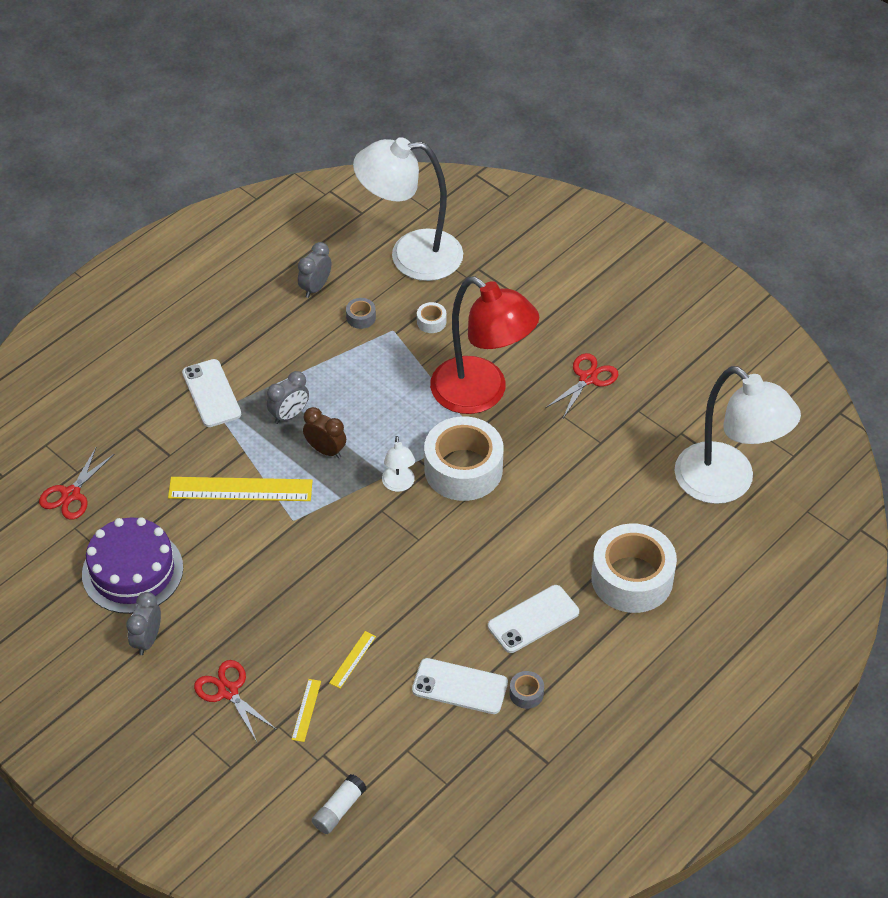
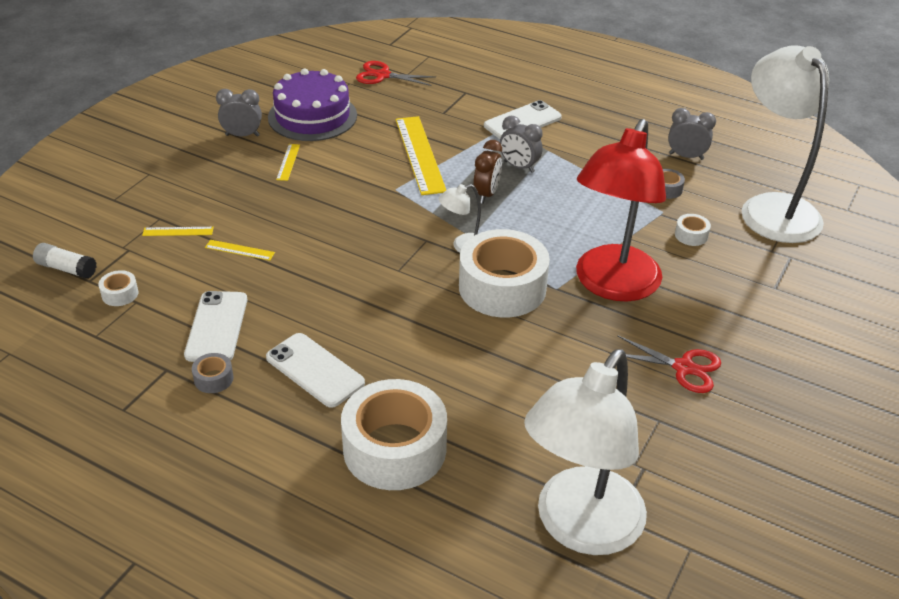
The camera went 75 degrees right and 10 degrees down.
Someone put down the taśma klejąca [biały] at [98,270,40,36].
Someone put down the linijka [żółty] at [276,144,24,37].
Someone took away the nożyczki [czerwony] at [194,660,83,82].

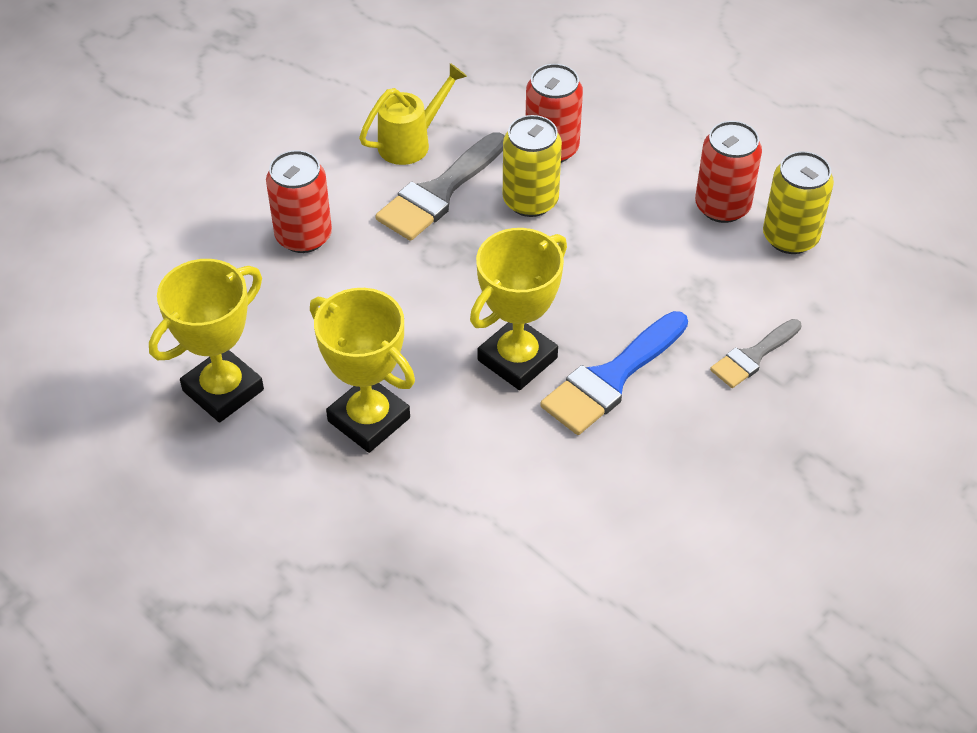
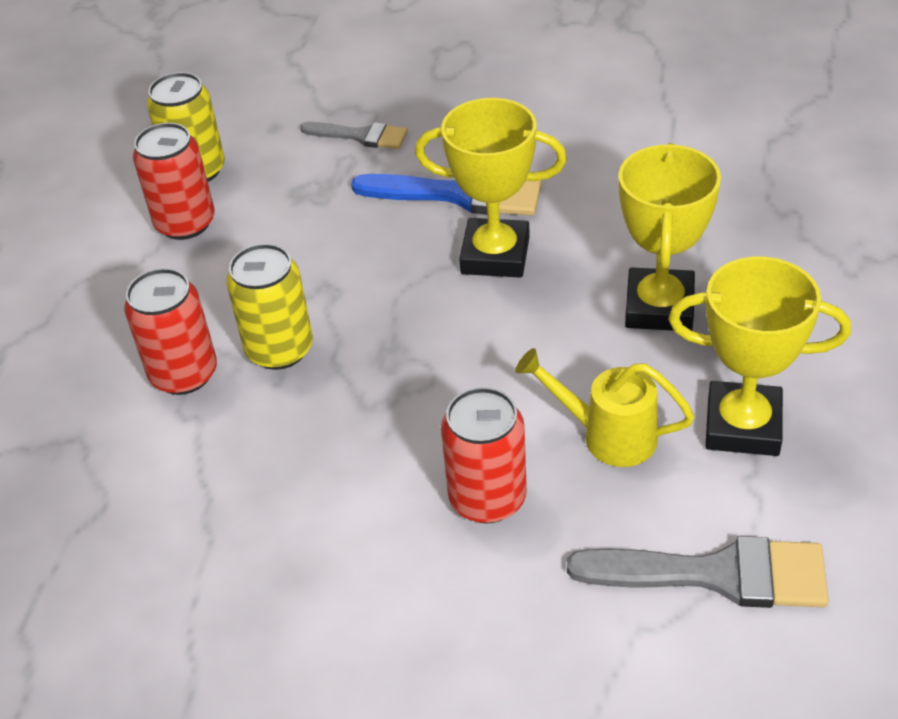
The camera went 120 degrees left and 5 degrees down.
Someone carried the konewka [żółty] from [359,63,108,102] to [515,348,179,119].
Someone carried the pędzel [szary] from [376,132,129,109] to [567,536,262,72].

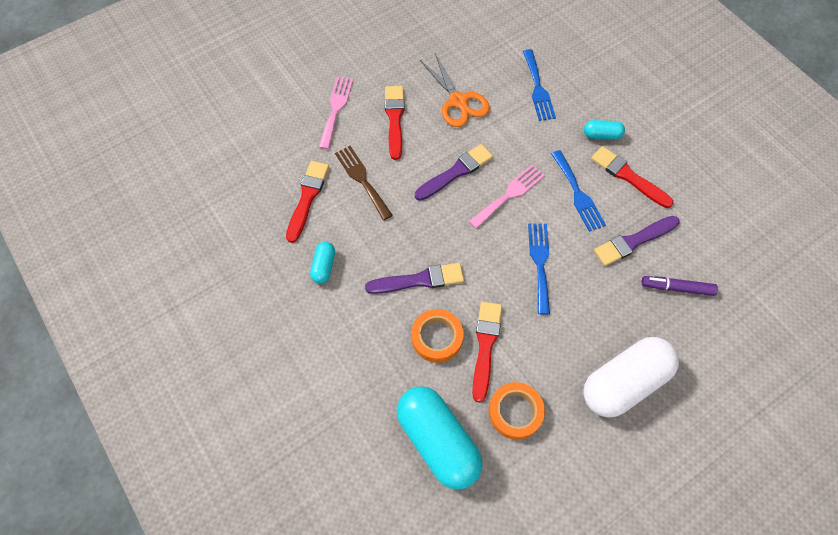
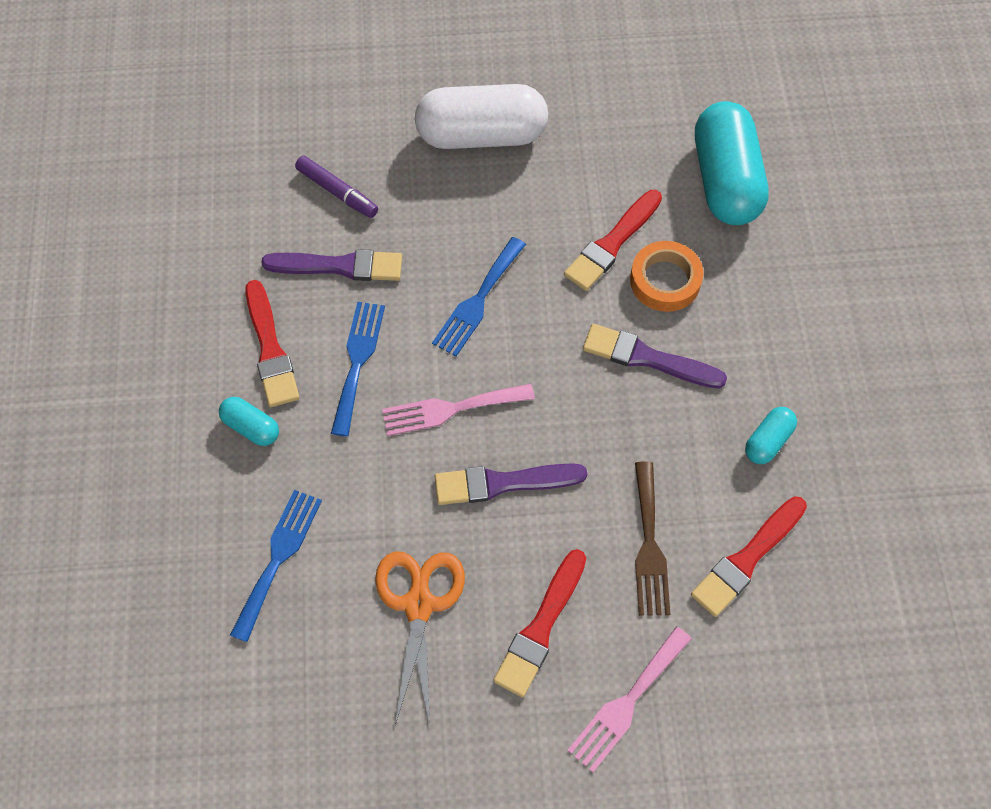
The camera went 150 degrees left and 0 degrees up.
Someone took away the taśma klejąca [pomarańczowy] at [489,382,56,58].

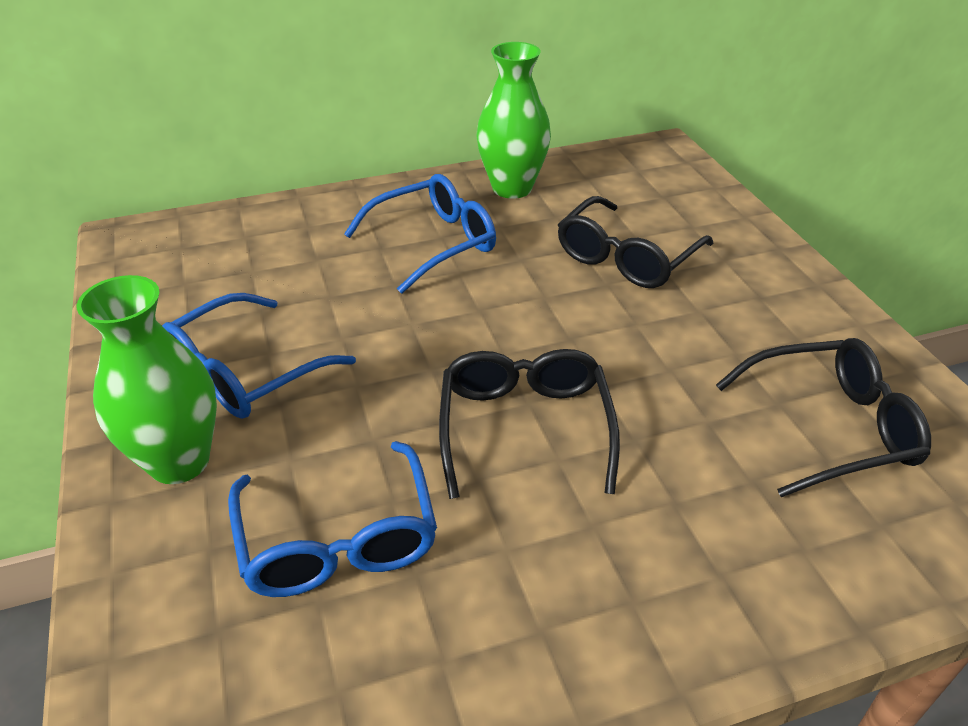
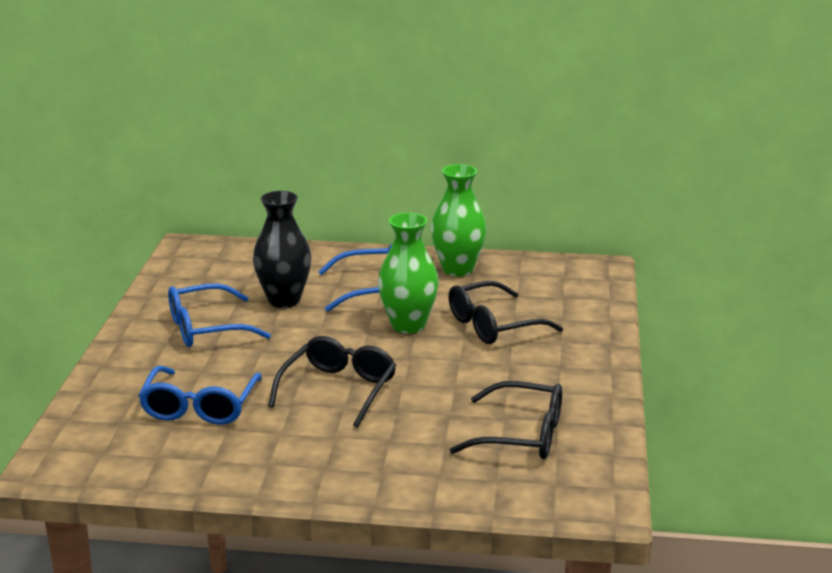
The camera went 25 degrees right and 15 degrees down.
Someone put down the wazon [czarny] at [253,191,58,117].
Someone carried the wazon [zielony] from [77,275,140,209] to [378,213,60,121].

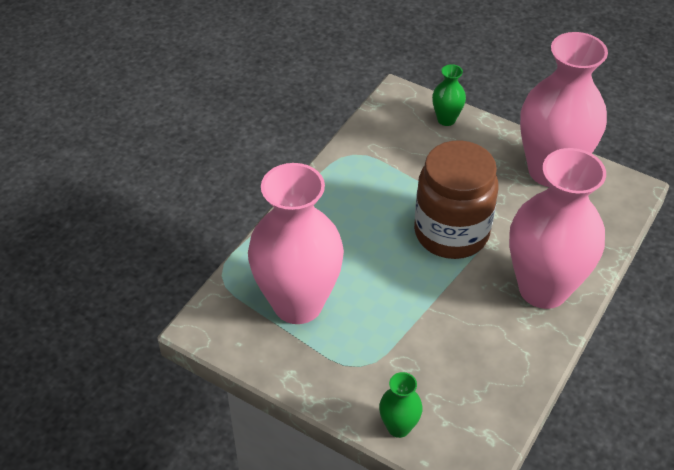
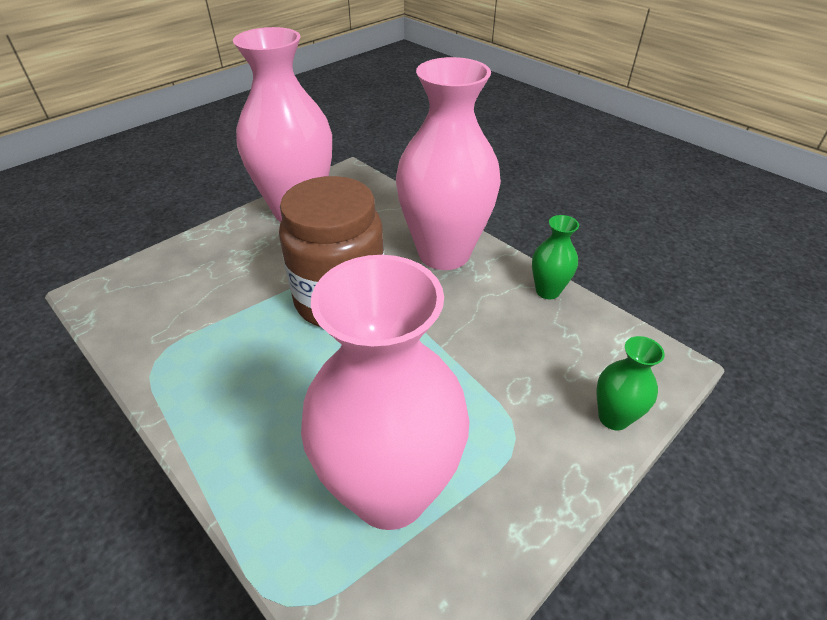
The camera went 75 degrees left and 5 degrees down.
Someone carried the wazon [zielony] from [432,64,34,62] to [532,215,47,84].

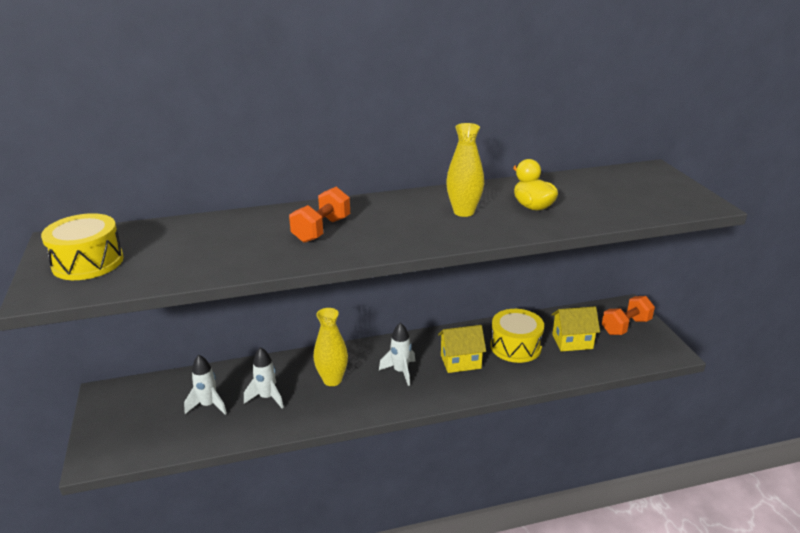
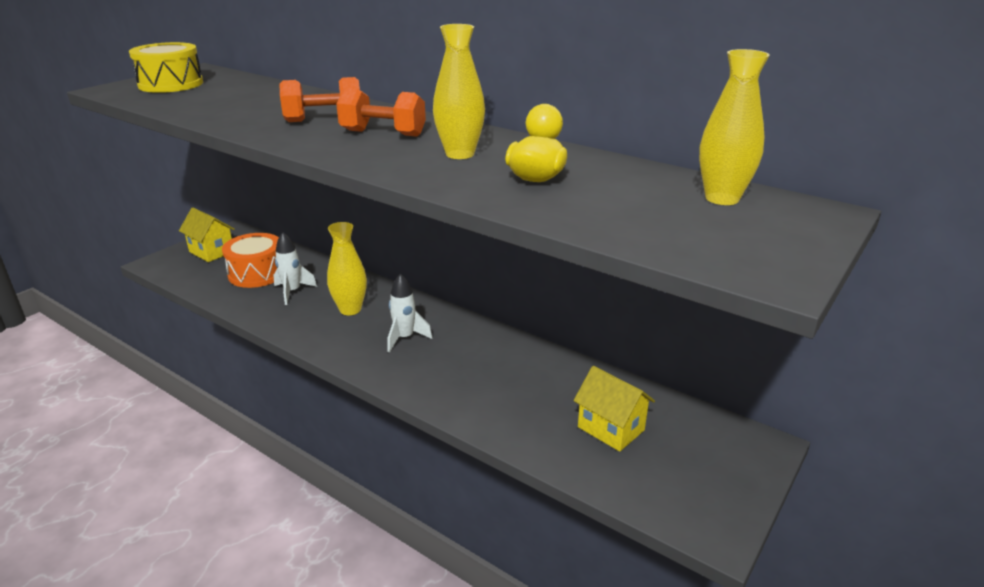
The camera went 50 degrees right and 0 degrees up.
Someone carried the domek [żółty] from [438,325,48,48] to [179,207,56,55].
Someone swapped the rakieta [biały] at [184,355,43,60] for the bęben [pomarańczowy] at [222,233,57,55].
Someone carried the hantel [pomarańczowy] from [602,296,53,39] to [336,88,90,49].
Someone put down the wazon [żółty] at [699,49,71,156].
Someone took away the bęben [żółty] at [490,309,54,54].

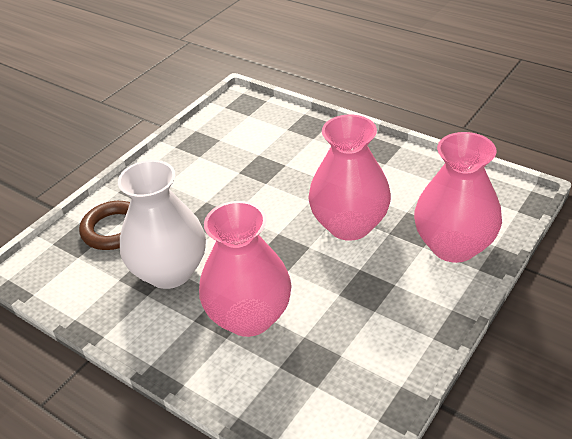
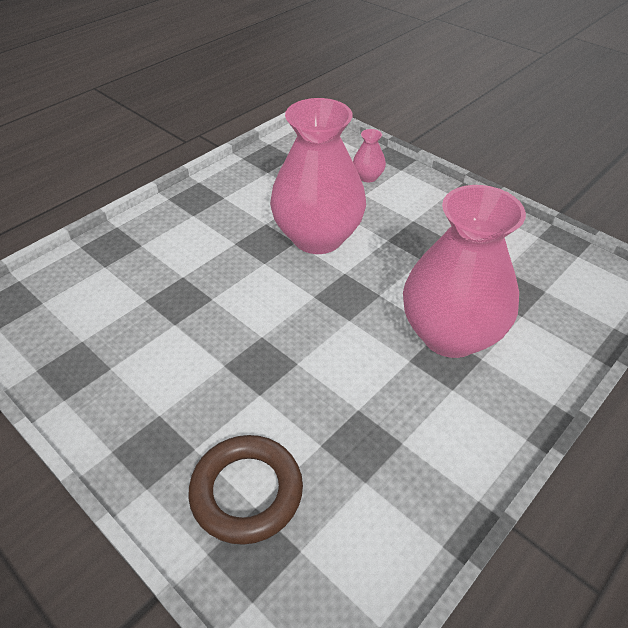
The camera went 85 degrees left and 5 degrees up.
Someone scaled the wazon [różowy] at [414,132,88,131] by 0.40.
Someone took away the wazon [biały] at [118,160,88,129].

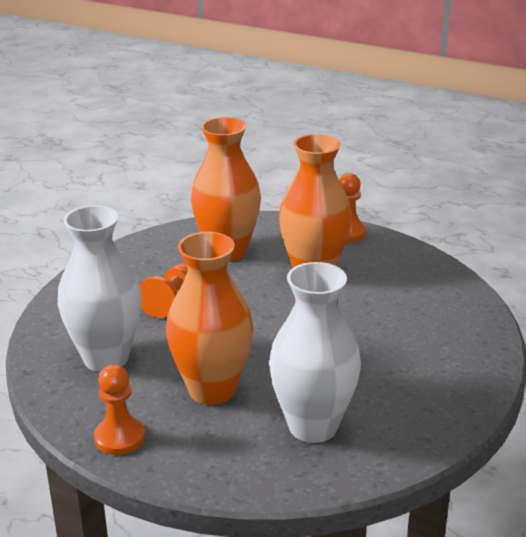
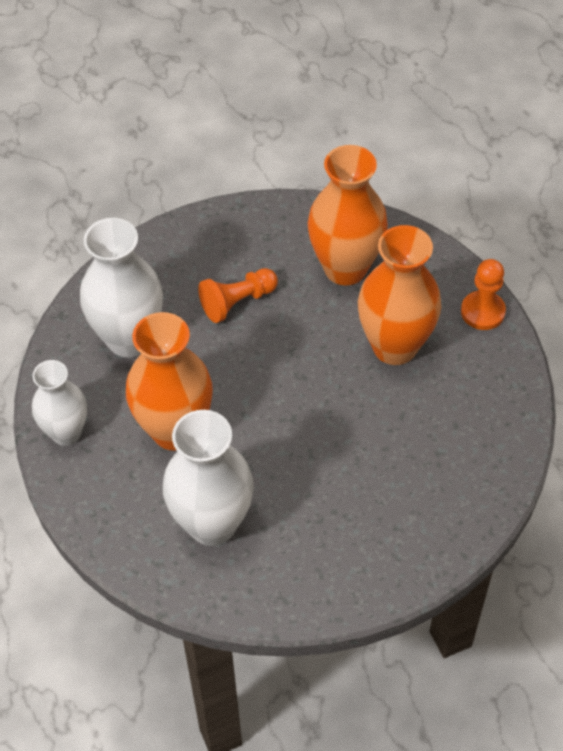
The camera went 40 degrees right and 25 degrees up.
Someone swapped the pionek [pomarańczowy] at [94,364,51,91] for the wazon [biały] at [32,360,55,86].

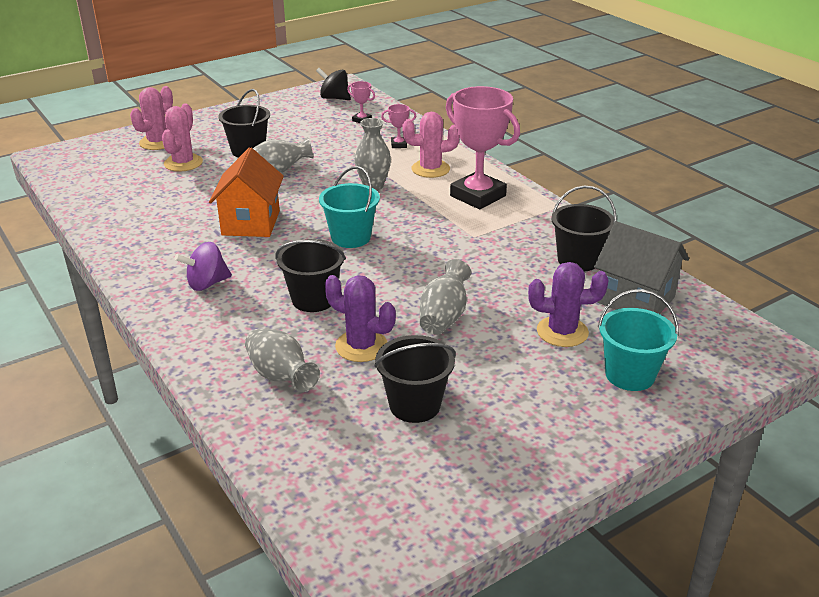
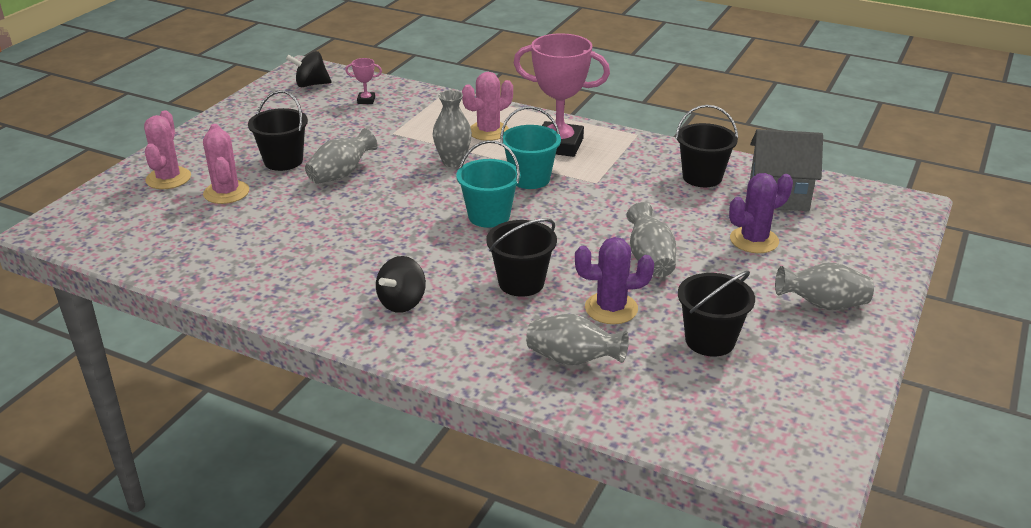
The camera went 30 degrees left and 0 degrees up.
Someone repainted the bączek [fioletowy] at [174,242,58,49], which became the bączek [czarny] at [376,256,50,57].
Someone carried the wiadro [turkusowy] from [598,289,81,102] to [500,106,61,83].
Someone put down the wazon [szary] at [775,262,99,48].
Someone took away the domek [pomarańczowy] at [209,148,75,89].
Someone took away the puchar [różowy] at [381,104,35,44].

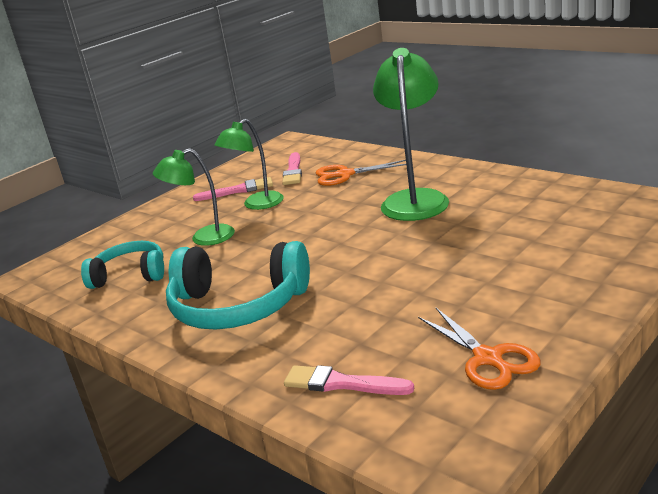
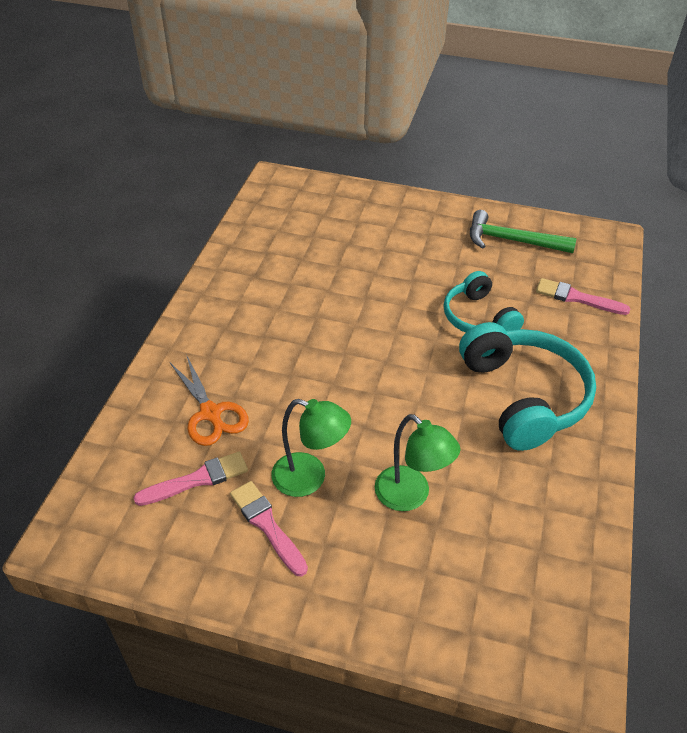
The camera went 120 degrees left and 20 degrees up.
Someone carried the słuchawki [turkusowy] from [81,241,83,48] to [444,271,80,61].
Someone swapped the nożyczki [pomarańczowy] at [418,308,123,82] for the młotek [zielony] at [470,210,107,43].
Someone rotated the pędzel [różowy] at [284,365,130,30] by 120 degrees clockwise.
Someone took away the lampka [zielony] at [373,48,76,173].

